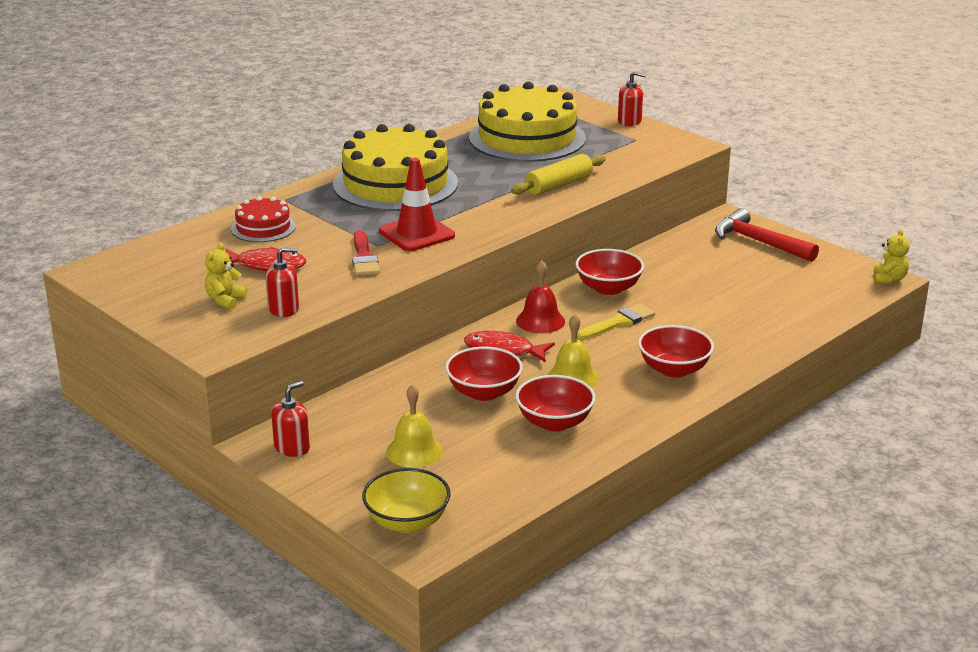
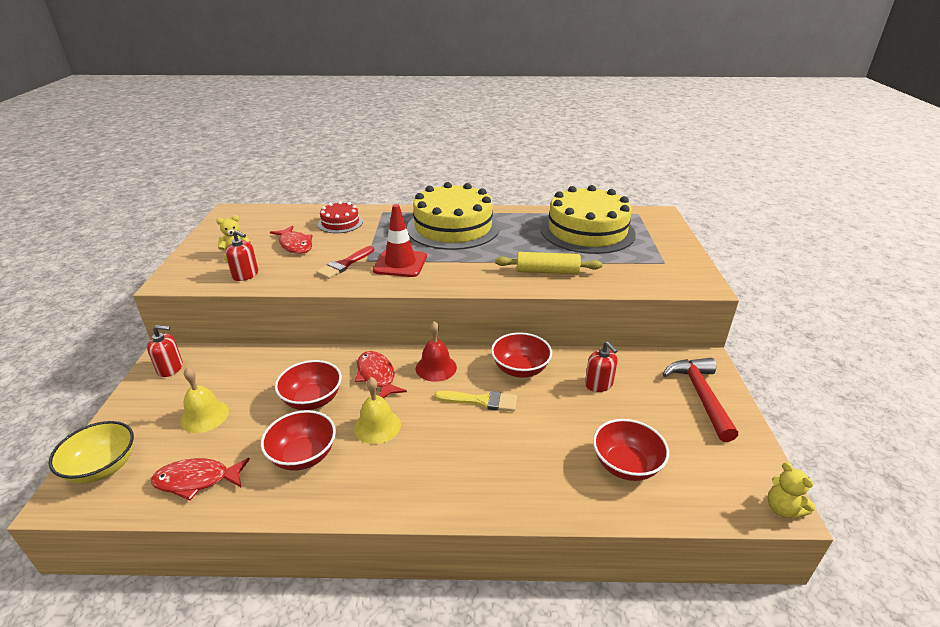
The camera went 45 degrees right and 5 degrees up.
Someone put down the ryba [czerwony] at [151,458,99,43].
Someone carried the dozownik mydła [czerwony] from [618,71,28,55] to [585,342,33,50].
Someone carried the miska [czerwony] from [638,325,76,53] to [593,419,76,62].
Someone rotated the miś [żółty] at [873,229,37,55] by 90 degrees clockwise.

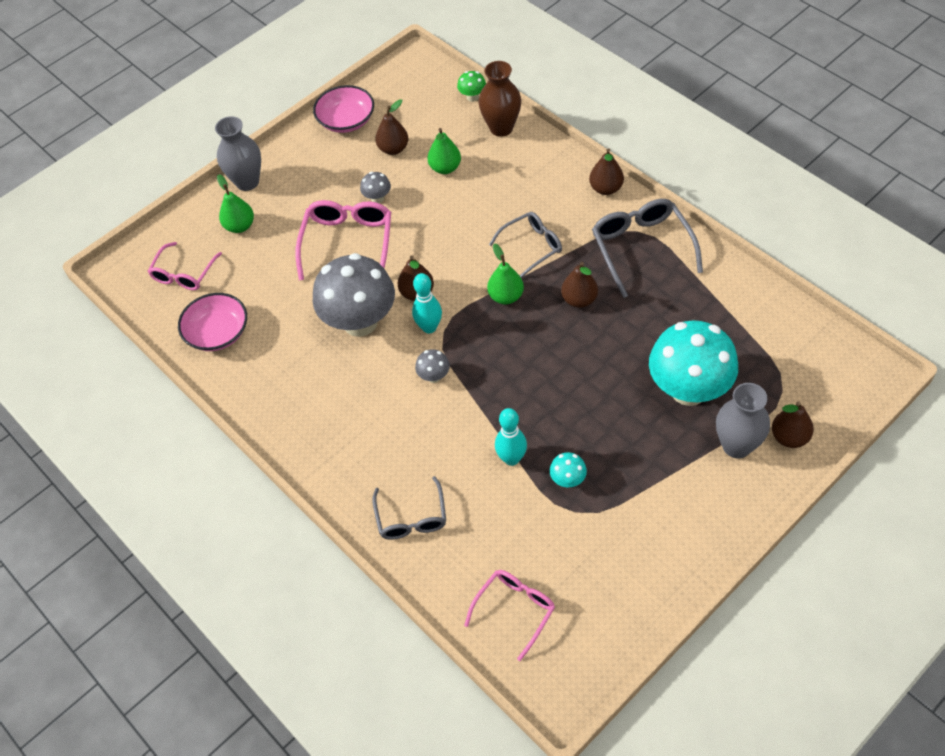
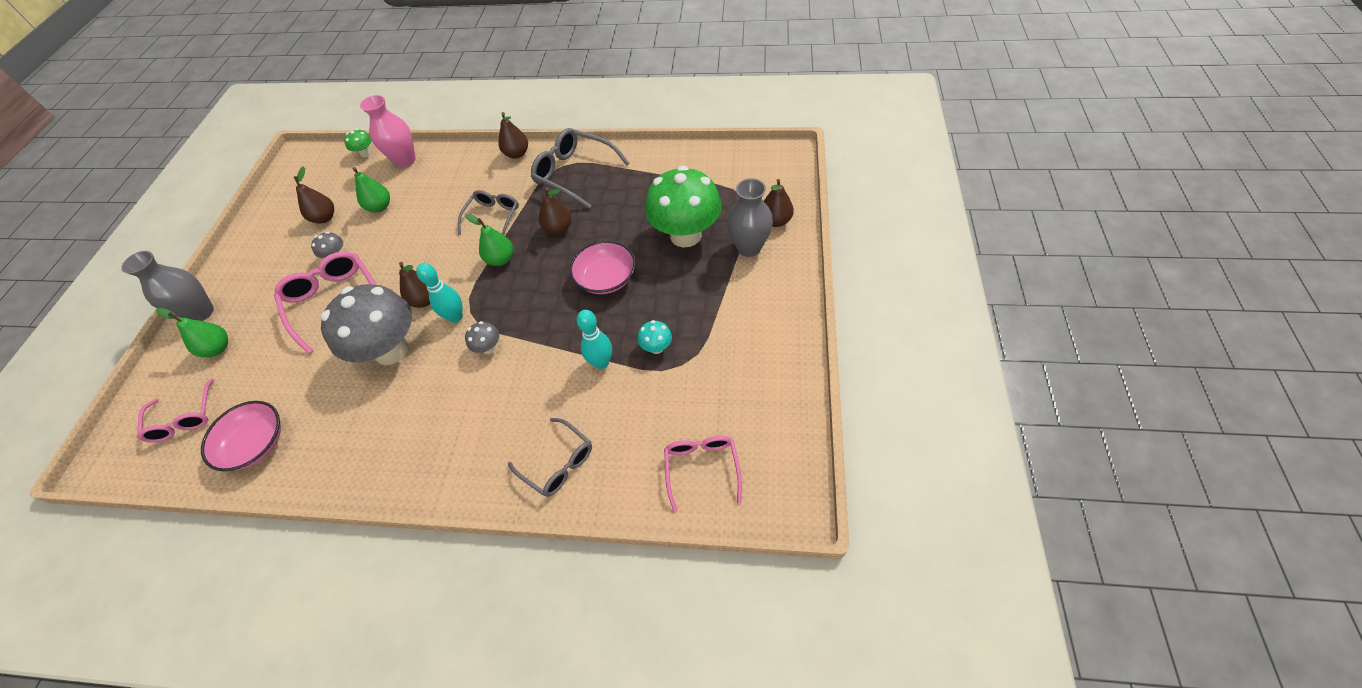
The camera went 40 degrees left and 0 degrees up.
Someone repainted the wazon [brązowy] at [479,61,42,76], which became the wazon [różowy] at [360,95,55,72].
Someone carried the miska [różowy] from [313,85,61,48] to [569,241,67,53].
Someone repainted the grzyb [turkusowy] at [649,320,89,86], which became the grzyb [zielony] at [645,166,77,82].

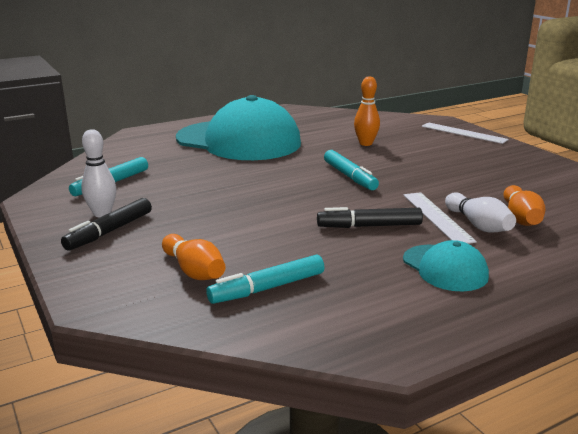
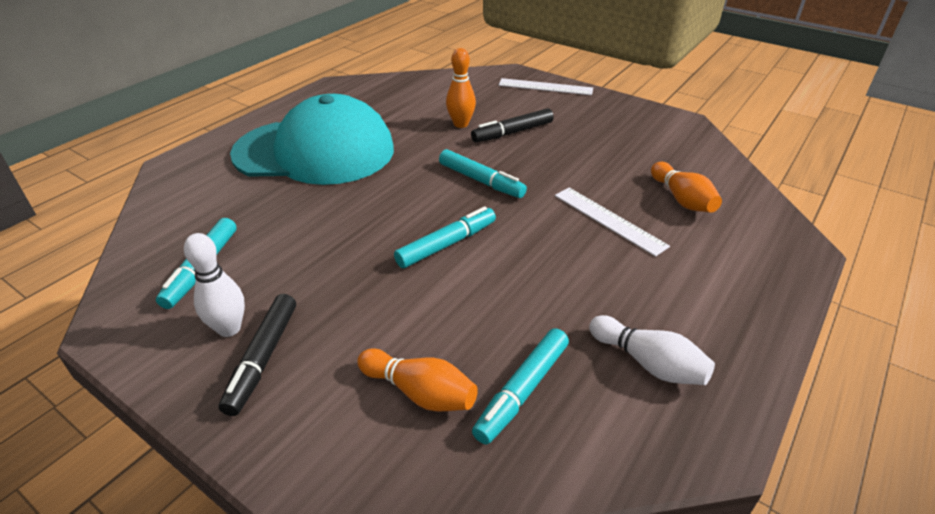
The camera went 25 degrees left and 15 degrees up.
Someone put down the flamaster [turkusowy] at [394,207,102,61].
Someone carried the flamaster [czarny] from [317,207,106,21] to [471,108,83,34].
Someone carried the kręgiel [biały] from [445,192,71,41] to [589,315,126,70].
Someone took away the czapka [turkusowy] at [403,240,86,51].

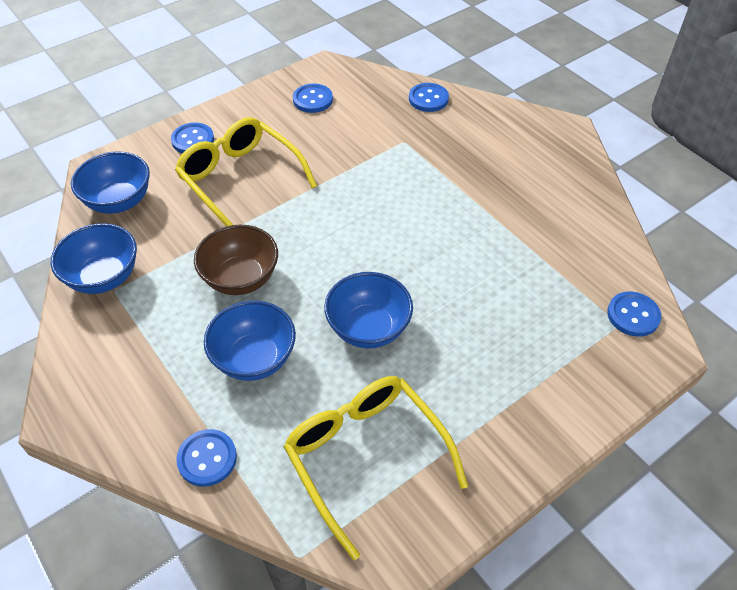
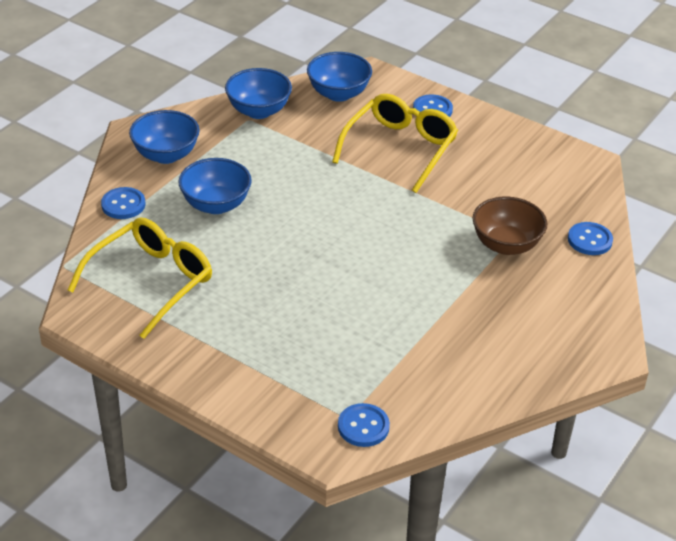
The camera went 70 degrees right and 10 degrees down.
Someone carried the miska [niebieski] from [324,272,89,77] to [129,110,71,54].
Someone carried the miska [brązowy] from [194,225,84,70] to [472,197,75,58].
Someone took away the guzik [niebieski] at [293,84,40,29].

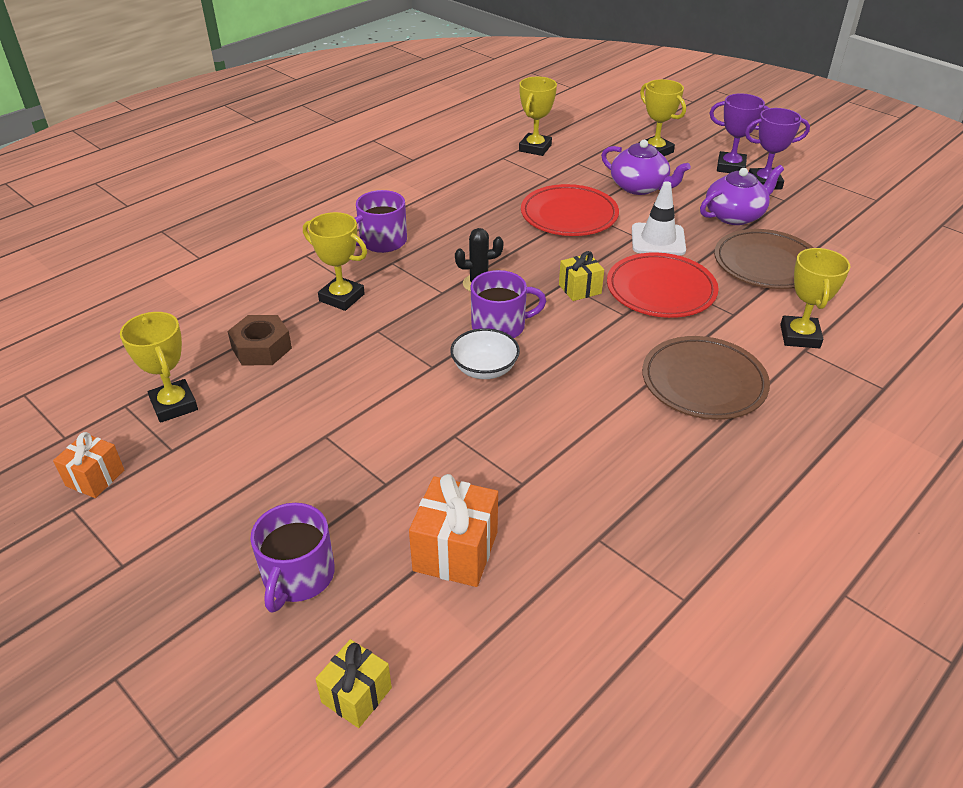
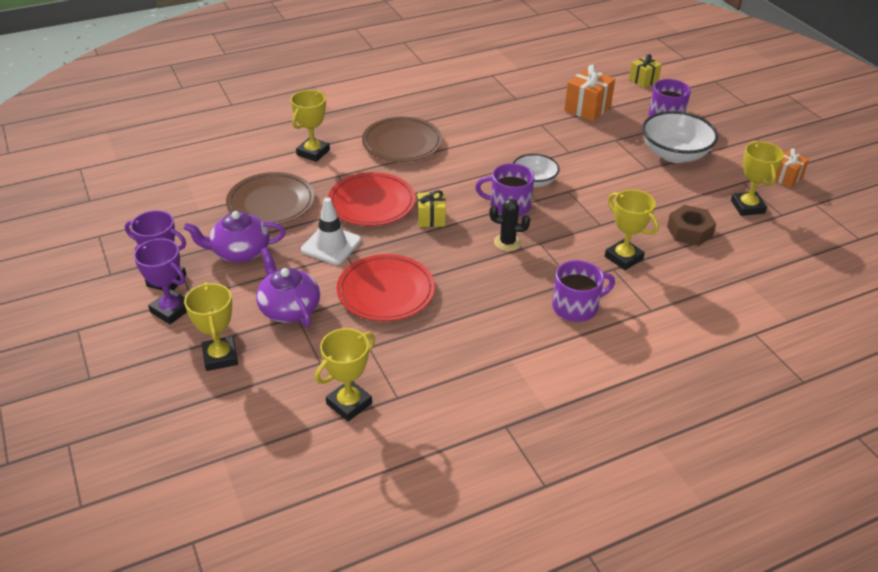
The camera went 160 degrees left and 0 degrees up.
Someone put down the miska [biały] at [642,111,76,52].

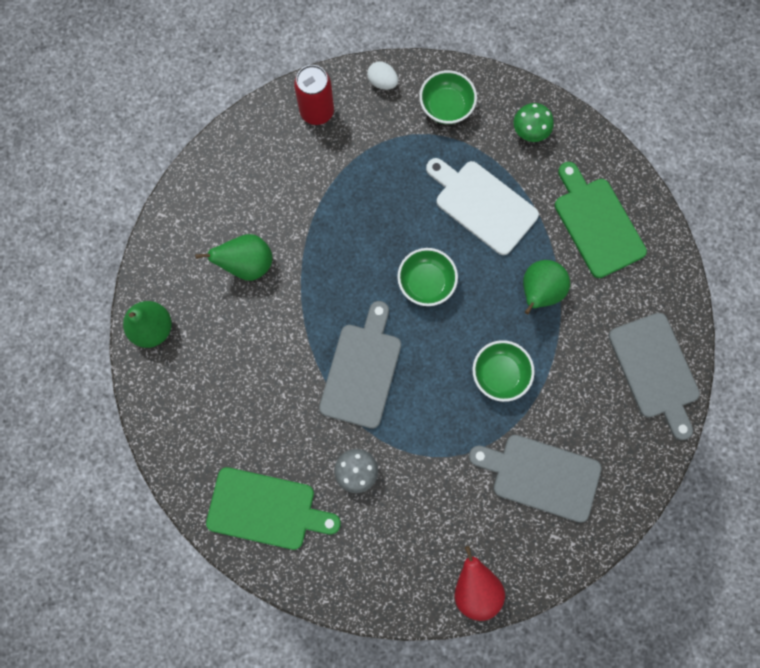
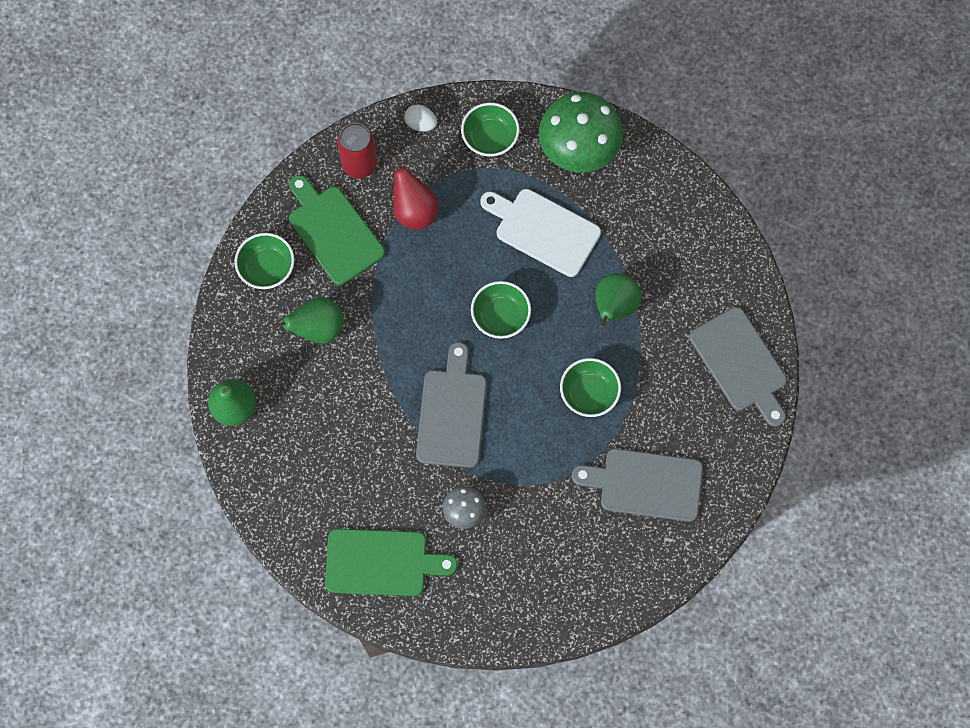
The camera went 10 degrees left and 5 degrees down.
Someone put down the miska [zielony] at [235,233,59,56].
Someone carried the deska do krojenia [zielony] from [555,162,92,116] to [289,175,96,110].
Someone carried the gruszka [czerwony] from [455,546,50,75] to [392,156,46,74].
Someone scaled the grzyb [zielony] at [513,103,41,39] by 2.06.

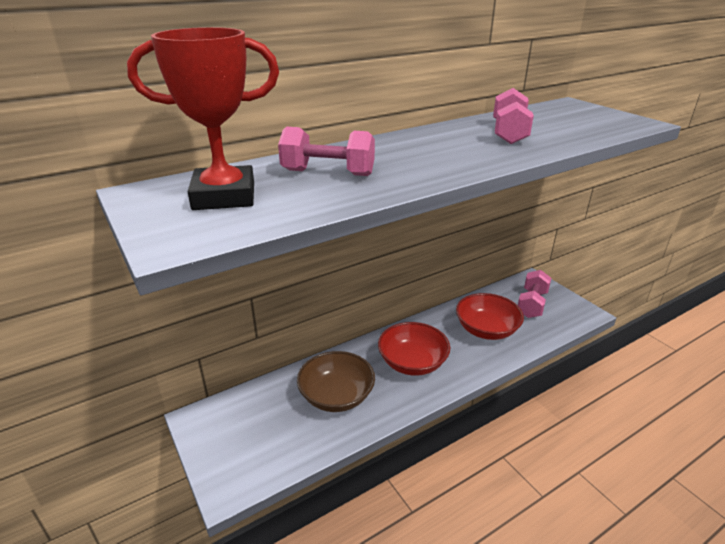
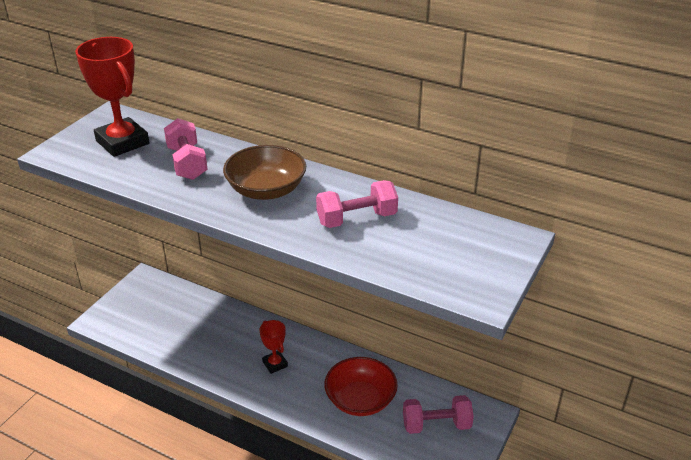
The camera went 60 degrees right and 5 degrees up.
Someone carried the miska [brązowy] from [297,351,78,61] to [223,145,83,55].
Someone swapped the miska [czerwony] at [378,322,72,54] for the puchar [czerwony] at [259,320,29,54].

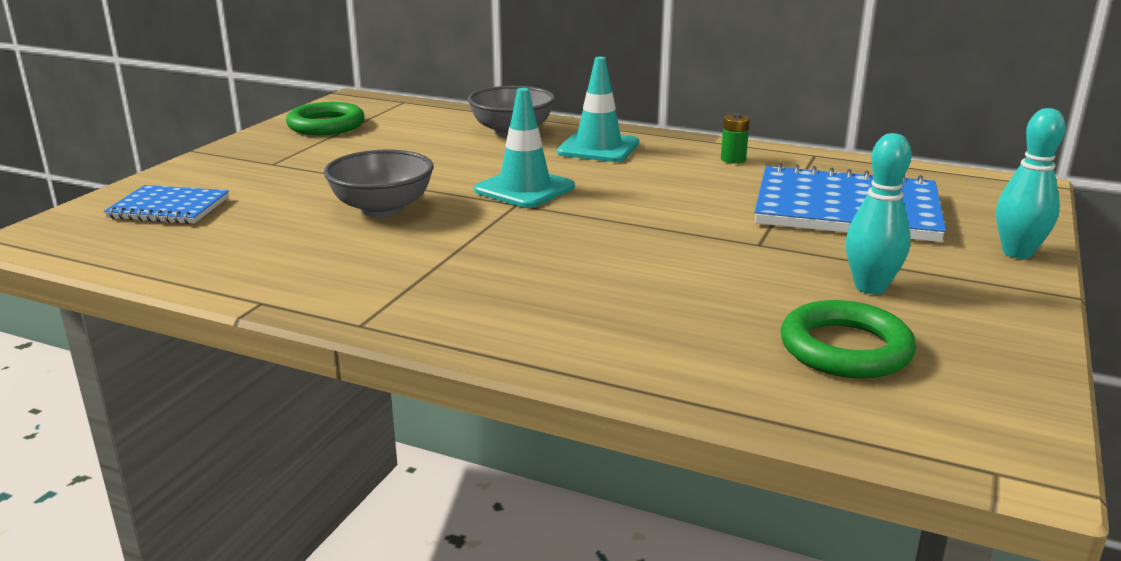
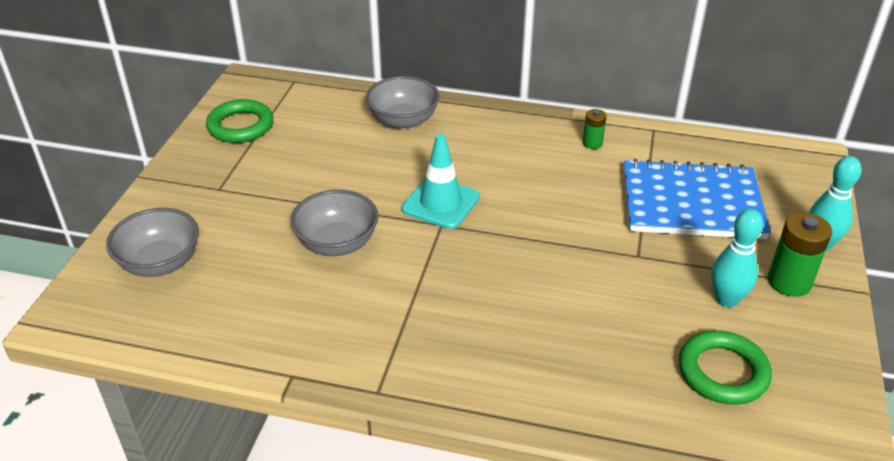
The camera went 10 degrees left and 15 degrees up.
Someone swapped the zeszyt [niebieski] at [104,185,125,39] for the miska [szary] at [106,208,93,69].
Someone put down the bateria [zielony] at [768,212,64,85].
Someone took away the pachołek [turkusowy] at [557,57,82,105].

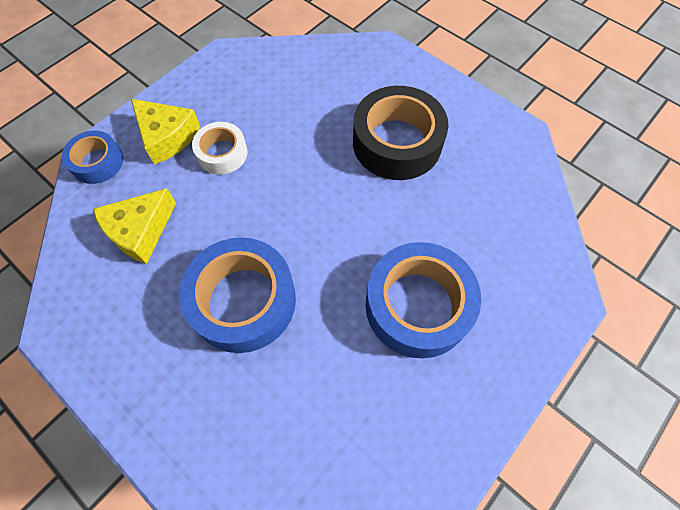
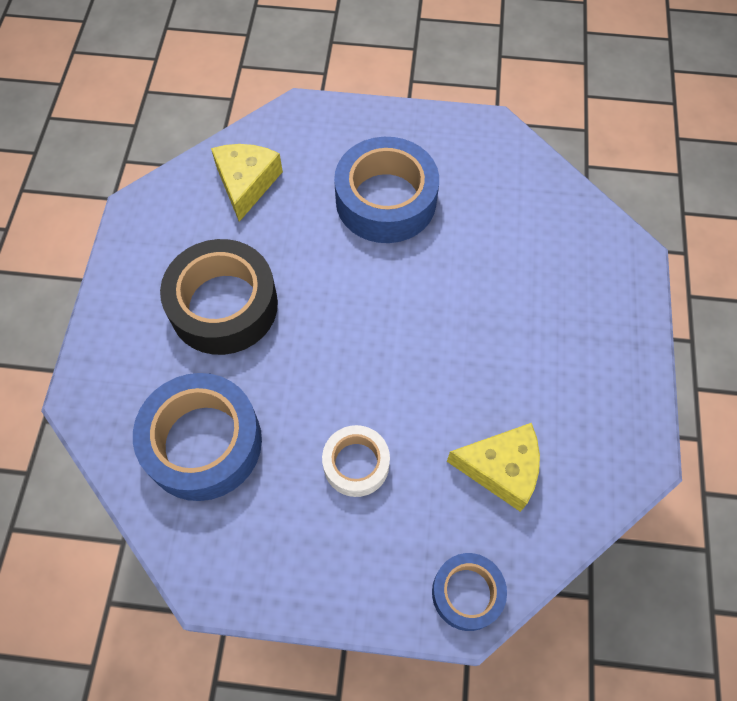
The camera went 125 degrees left and 0 degrees up.
Someone carried the taśma klejąca [niebieski] from [179,237,117,116] to [133,373,129,128].
Someone carried the ser [żółty] from [131,99,69,66] to [211,144,72,78].

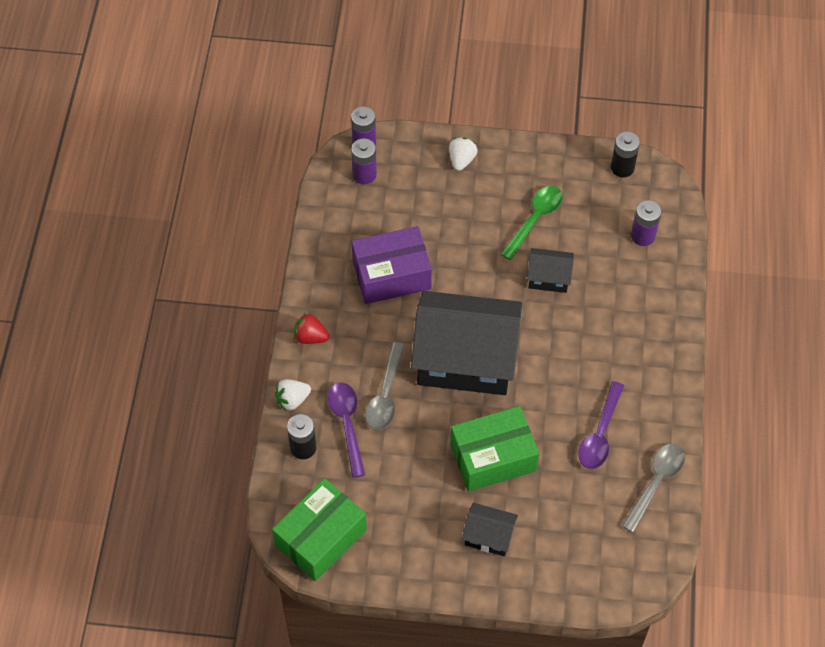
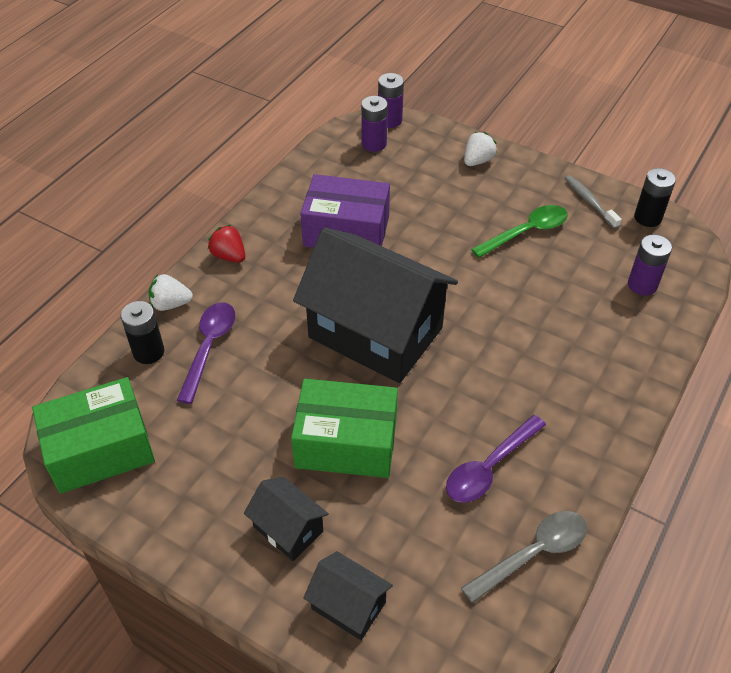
The camera went 25 degrees right and 10 degrees down.
Someone carried the domek [czarny] from [527,248,47,45] to [303,551,90,89].
Someone put down the szczoteczka do zębów [szary] at [565,175,57,54].
Someone took away the łyżka [szary] at [365,342,40,88].

